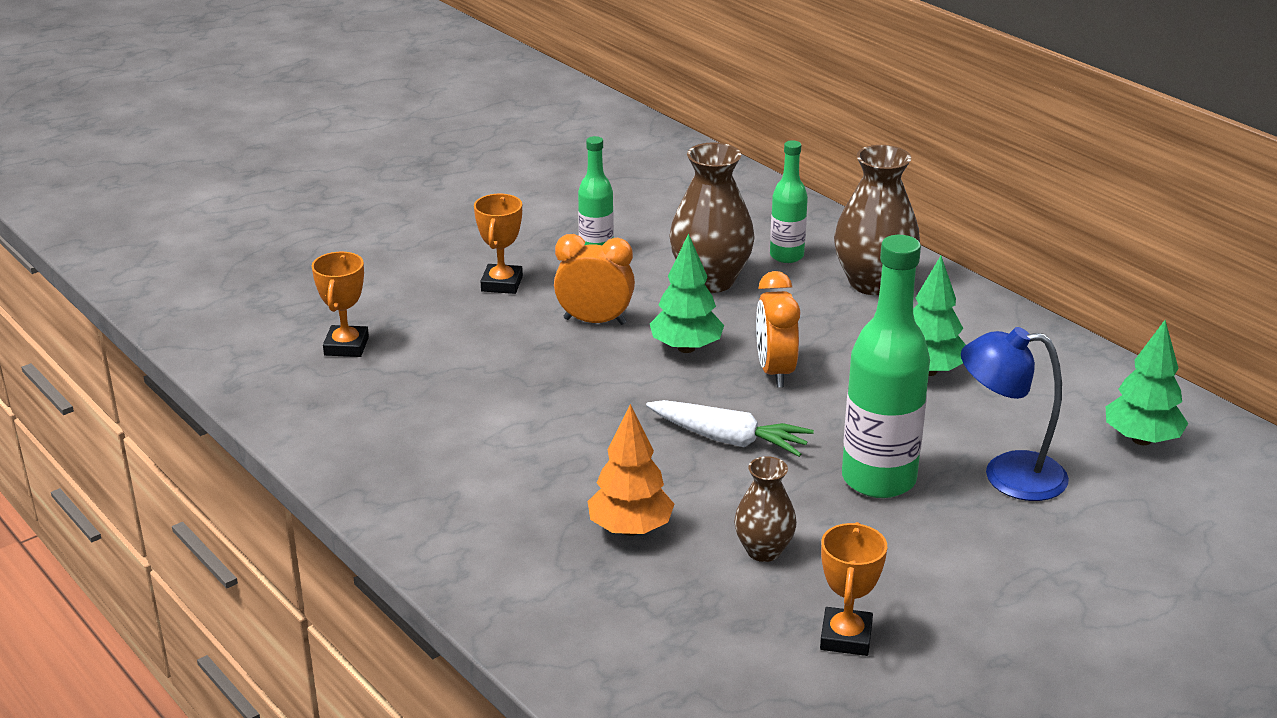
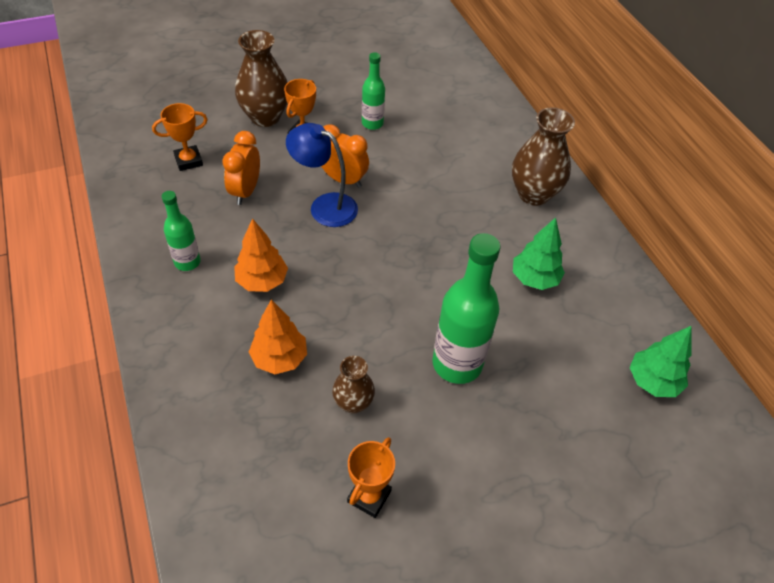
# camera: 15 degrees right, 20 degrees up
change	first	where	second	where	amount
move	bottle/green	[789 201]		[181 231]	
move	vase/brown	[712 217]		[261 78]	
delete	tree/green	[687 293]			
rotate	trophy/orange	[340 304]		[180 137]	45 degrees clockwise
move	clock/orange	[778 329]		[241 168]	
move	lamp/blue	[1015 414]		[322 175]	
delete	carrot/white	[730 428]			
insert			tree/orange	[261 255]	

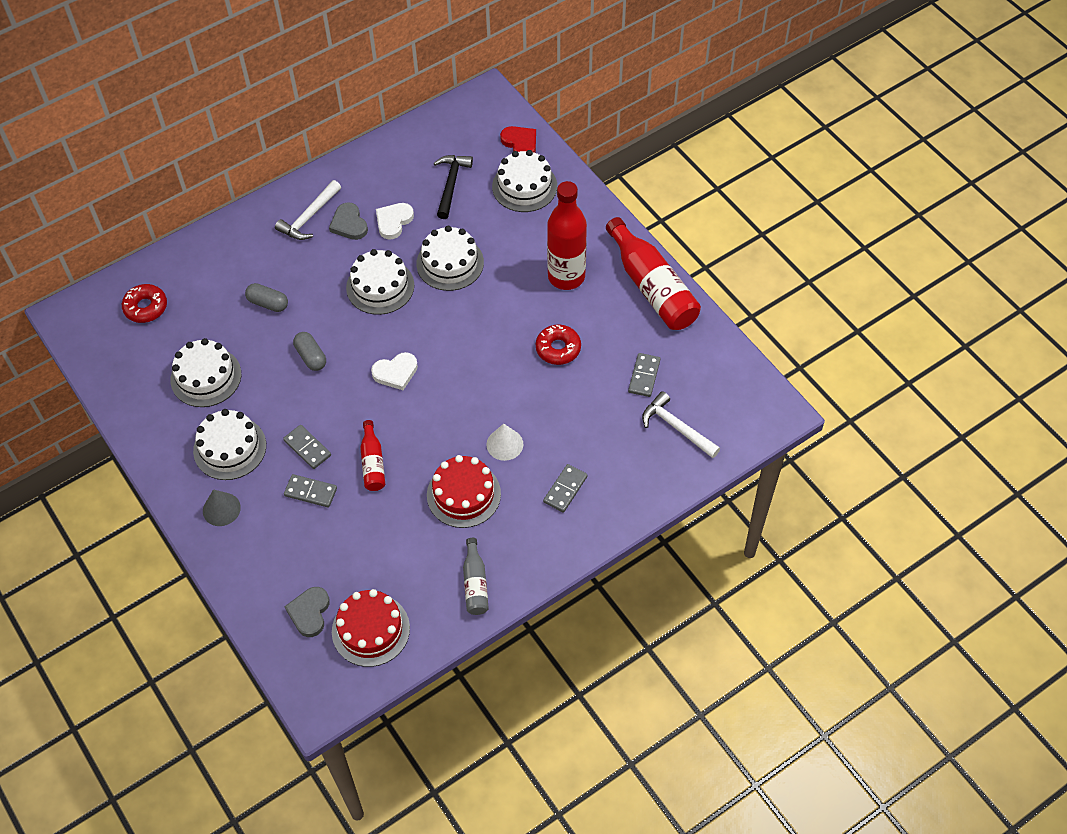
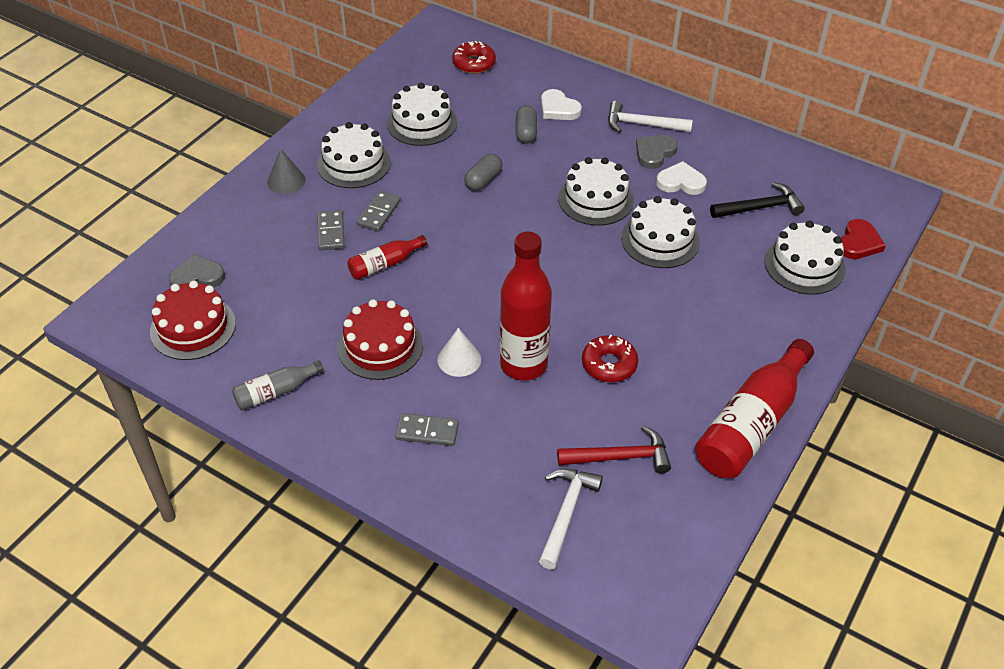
# camera: 65 degrees right, 10 degrees down
change	first	where	second	where	amount
move	bottle/red	[567 235]		[526 306]	
move	heart/white	[394 371]		[561 104]	
replace	domino/grey	[644 375]	hammer/red	[614 449]	

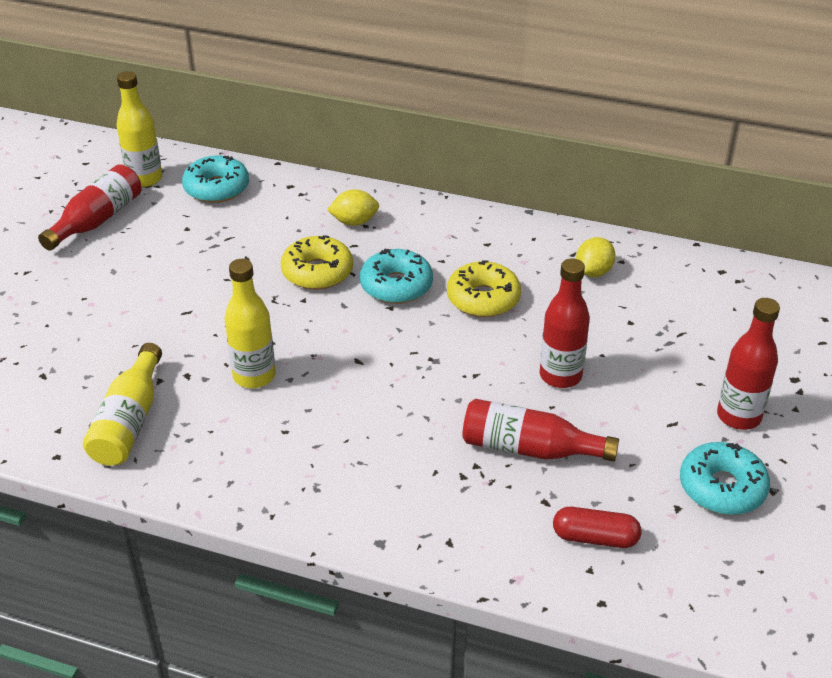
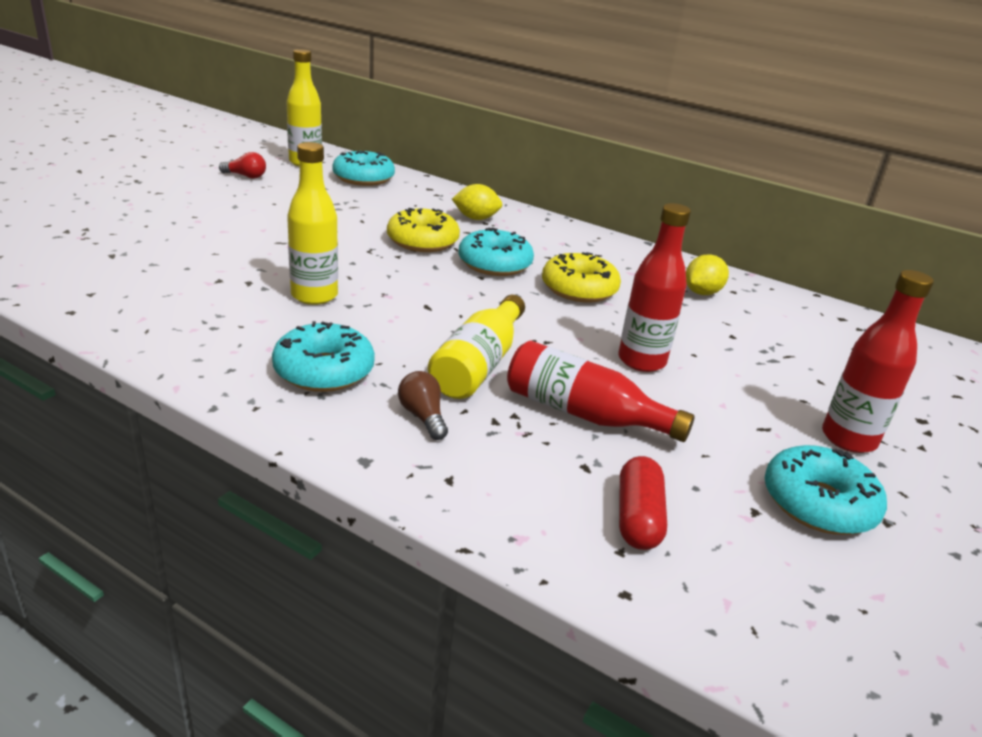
# camera: 10 degrees right, 10 degrees down
change	first	where	second	where	amount
replace	bottle/red	[89 207]	light bulb/red	[242 165]	
move	bottle/yellow	[122 404]		[476 347]	
rotate	capsule/red	[597 527]		[643 503]	75 degrees clockwise
insert			donut/turquoise	[323 356]	
insert			light bulb/brown	[423 405]	

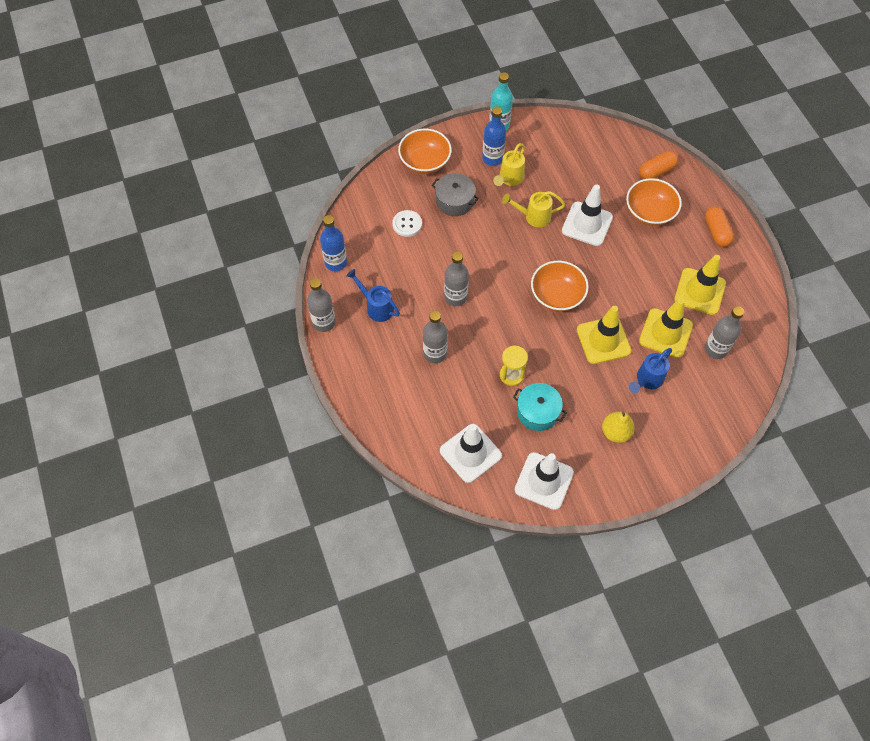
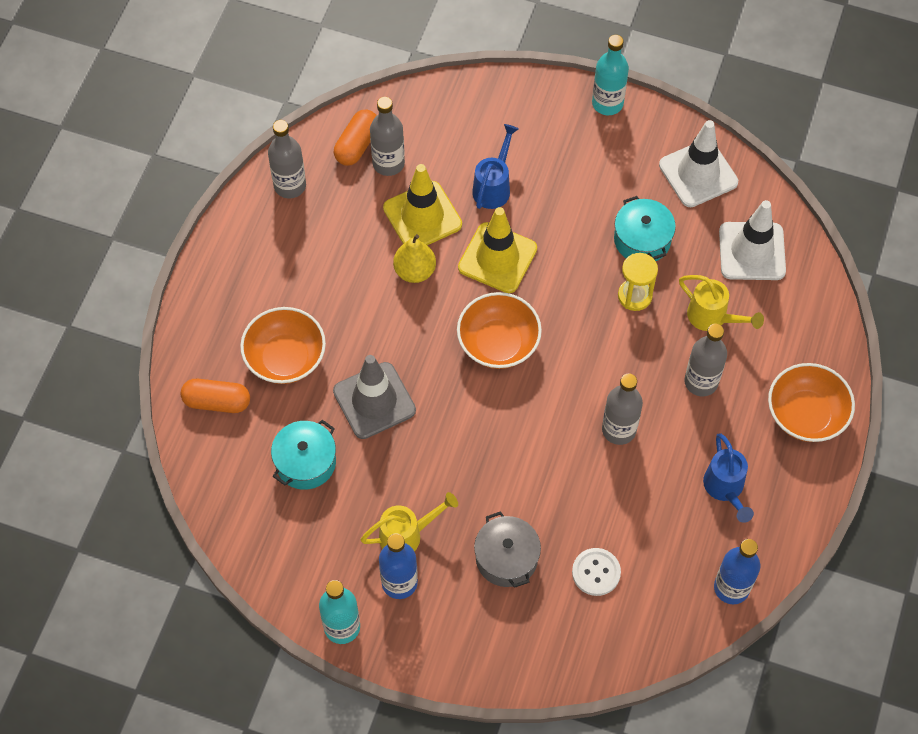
# camera: 140 degrees left, 0 degrees up
change	first	where	second	where	amount
move	bowl/orange	[425 151]		[811 402]	
recolor	traffic cone/white	[587 215]	traffic cone/grey	[374 397]	
move	watering can/yellow	[533 209]		[721 303]	
move	capsule/orange	[719 226]		[355 138]	
delete	traffic cone/yellow	[700 285]			
move	bottle/grey	[321 305]		[287 159]	
rotate	watering can/blue	[650 370]		[495 166]	60 degrees counterclockwise
move	pear/yellow	[618 427]		[414 258]	
insert			bottle/turquoise	[610 75]	
insert			pot/turquoise	[303 455]	

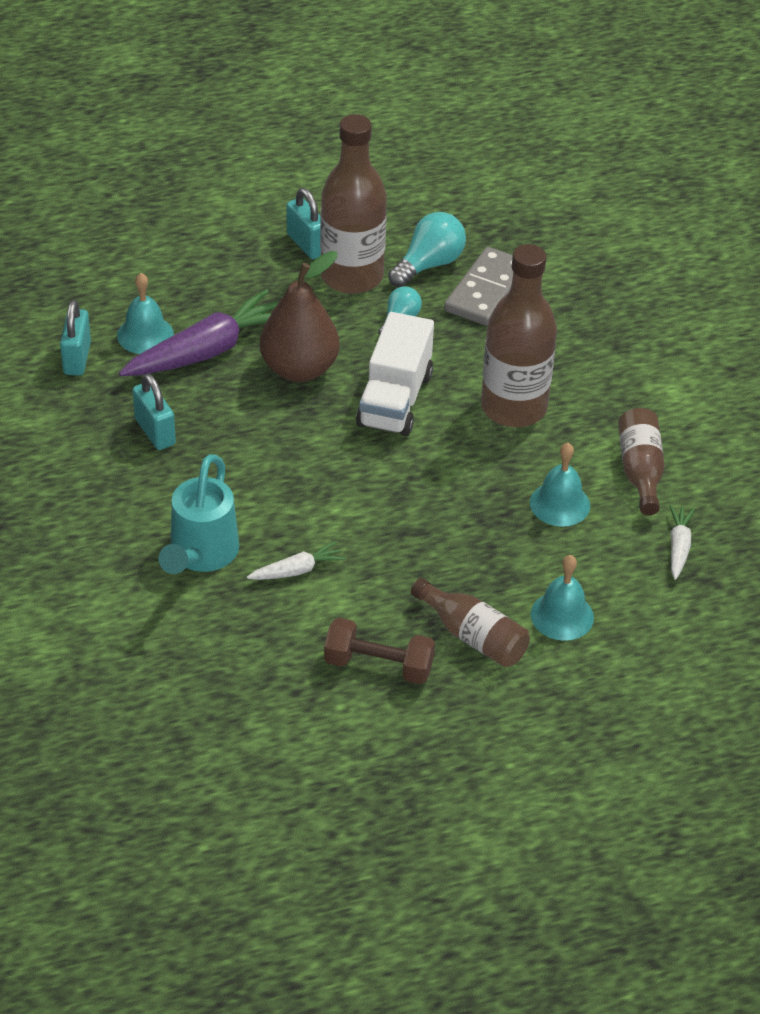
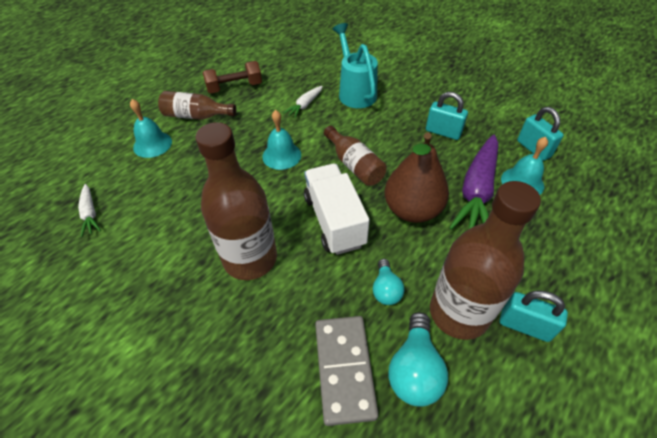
# camera: 150 degrees right, 5 degrees up
change	first	where	second	where	amount
move	bottle/brown	[641 461]		[355 156]	
move	bell/turquoise	[560 485]		[281 140]	

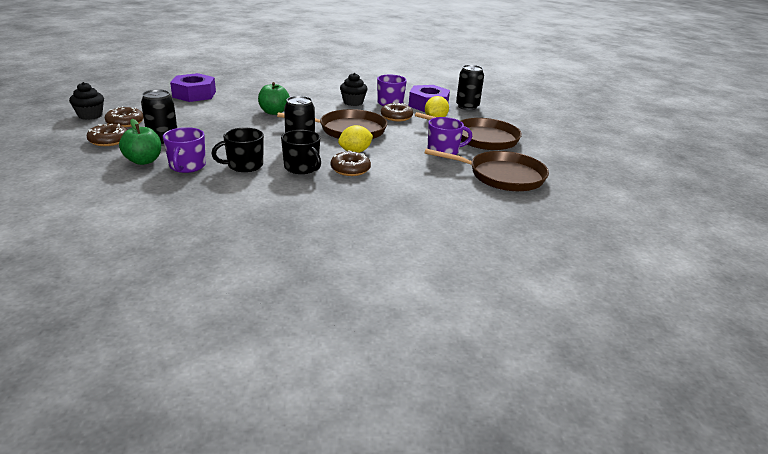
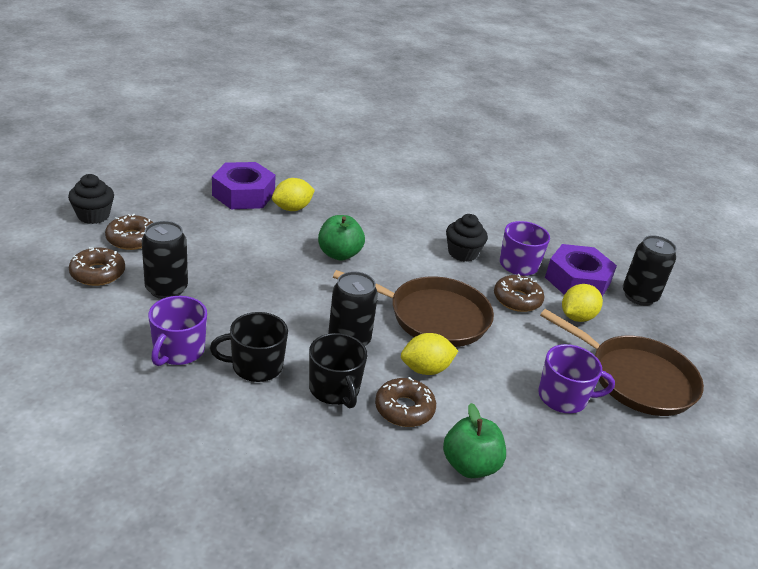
# camera: 15 degrees right, 5 degrees up
change	first	where	second	where	amount
move	apple/green	[140 142]		[474 440]	
delete	pan/brown	[486 170]			
insert			lemon/yellow	[293 194]	

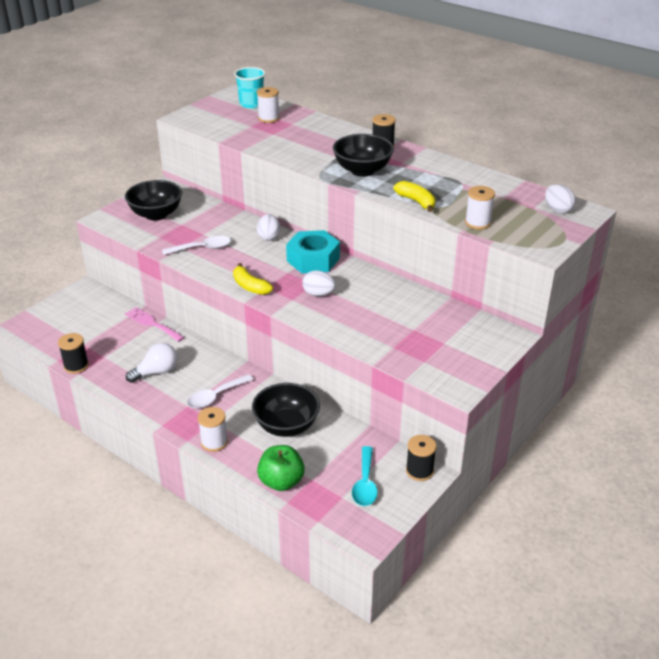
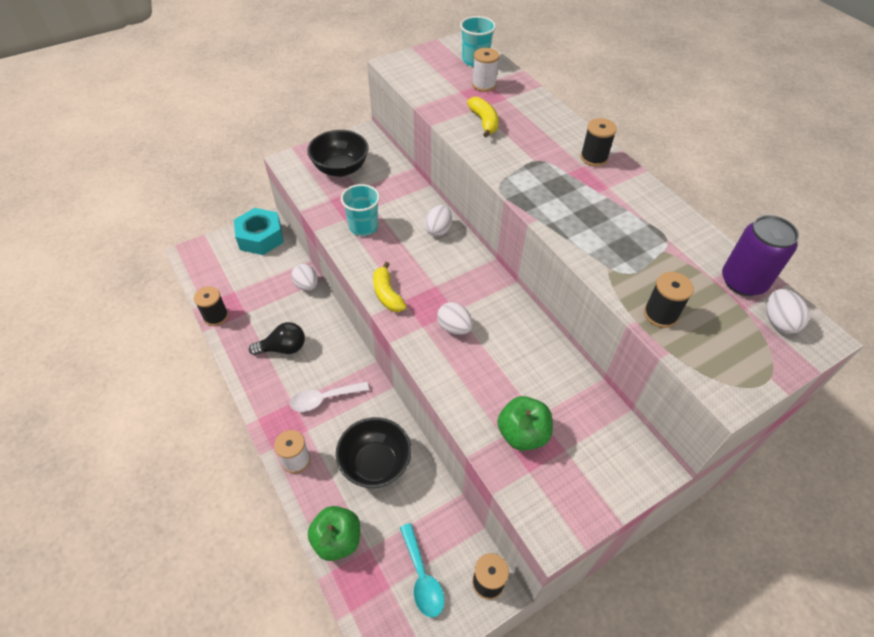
# camera: 20 degrees right, 15 degrees up
change	first	where	second	where	amount
delete	bowl/black	[363 155]			
move	banana/yellow	[414 196]		[483 117]	
recolor	spool/white	[480 208]	spool/black	[669 300]	
move	nut/turquoise	[313 252]		[259 231]	
replace	spoon/white	[196 245]	cup/turquoise	[360 210]	
replace	fork/pink	[154 324]	egg/white	[304 277]	
recolor	light bulb/white	[152 363]	light bulb/black	[277 338]	
rotate	spoon/turquoise	[364 476]		[422 570]	45 degrees counterclockwise
insert			can/purple	[760 255]	
insert			apple/green	[525 423]	

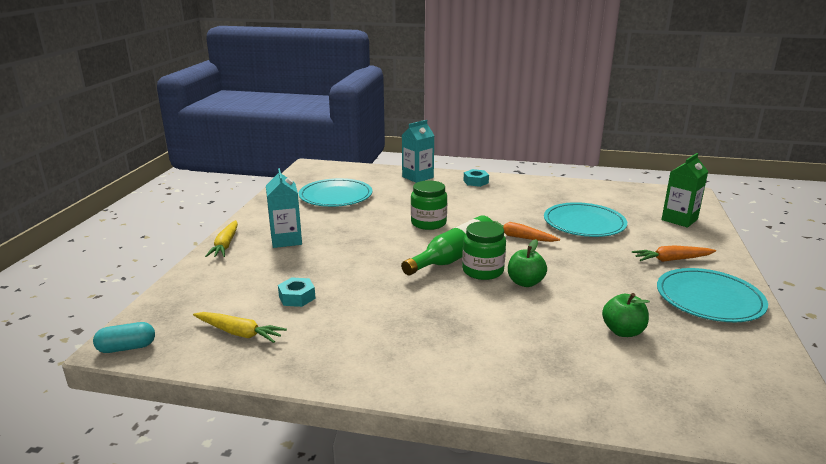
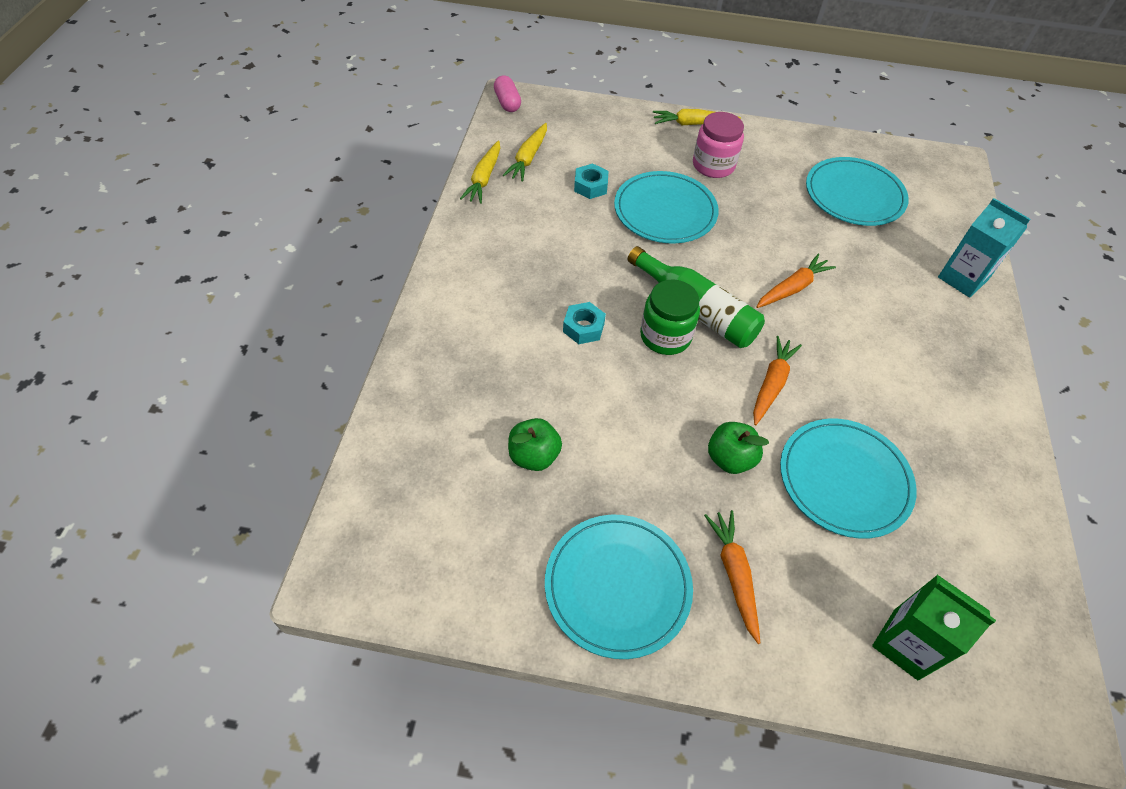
# camera: 85 degrees right, 30 degrees up
change	first	where	second	where	amount
replace	carton/turquoise	[284 208]	jar/pink	[718 145]	
move	nut/turquoise	[476 178]		[584 323]	
replace	jar/green	[429 205]	carrot/orange	[796 281]	
move	apple/green	[527 263]		[738 448]	
recolor	capsule/turquoise	[124 337]	capsule/pink	[507 93]	
insert			carrot/yellow	[480 172]	
insert			plate/turquoise	[666 207]	

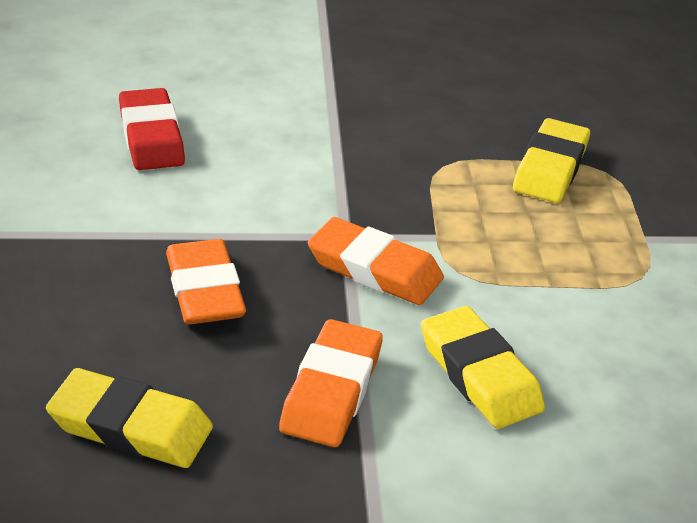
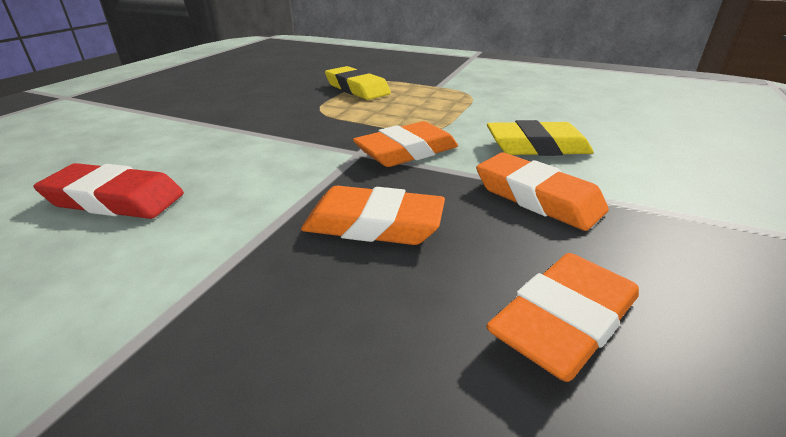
# camera: 60 degrees left, 5 degrees down
change	first	where	second	where	amount
recolor	eraser/yellow	[129 418]	eraser/orange	[562 317]	

